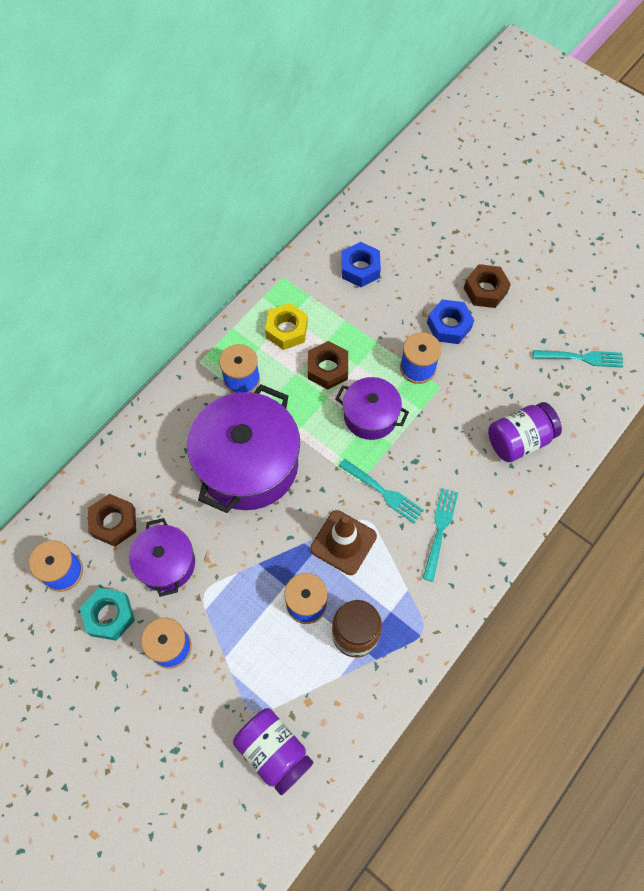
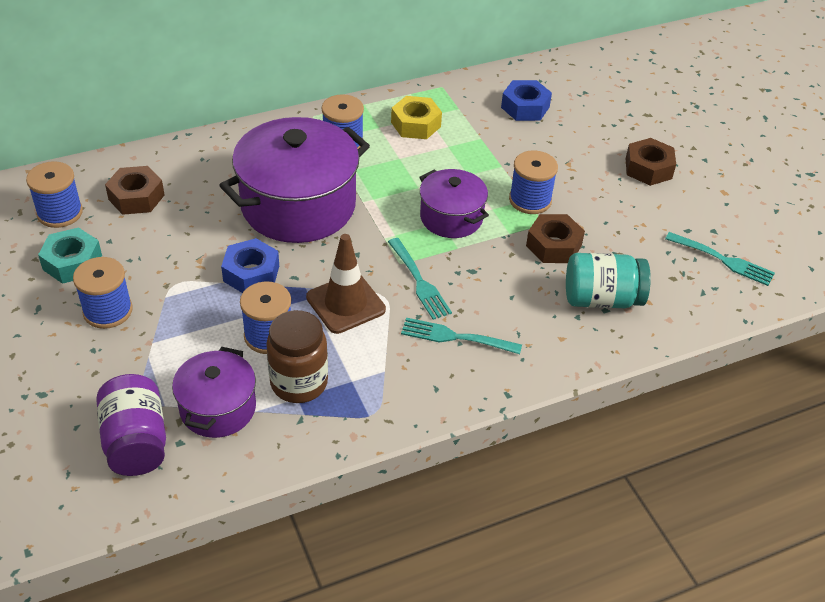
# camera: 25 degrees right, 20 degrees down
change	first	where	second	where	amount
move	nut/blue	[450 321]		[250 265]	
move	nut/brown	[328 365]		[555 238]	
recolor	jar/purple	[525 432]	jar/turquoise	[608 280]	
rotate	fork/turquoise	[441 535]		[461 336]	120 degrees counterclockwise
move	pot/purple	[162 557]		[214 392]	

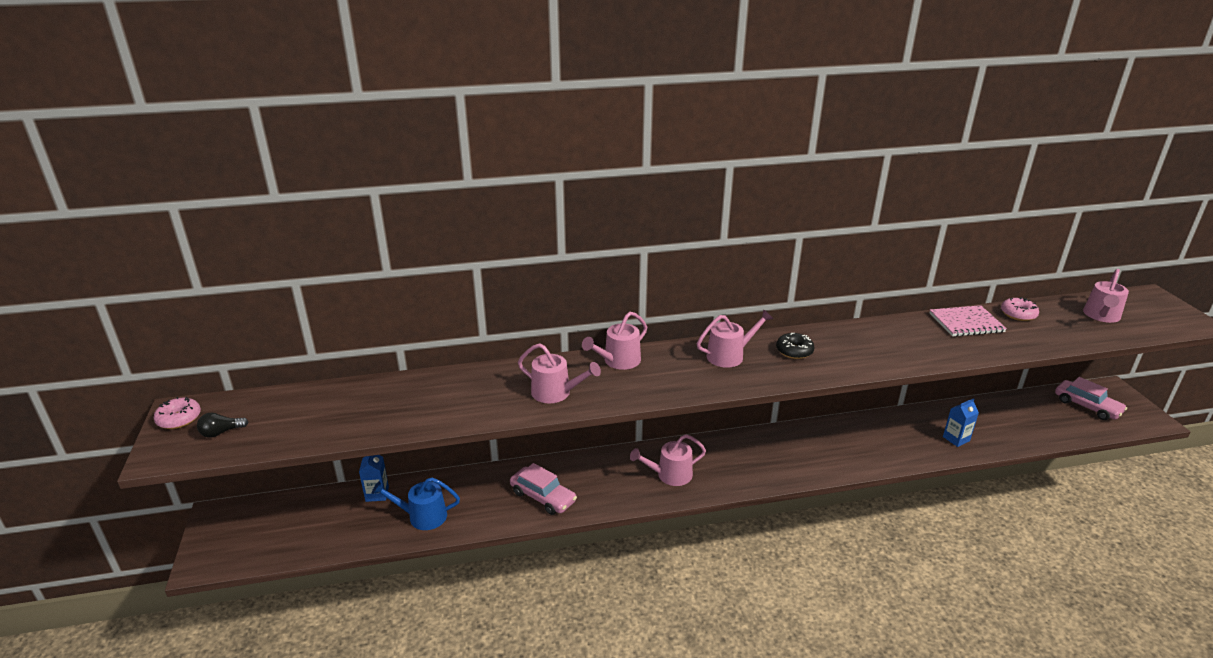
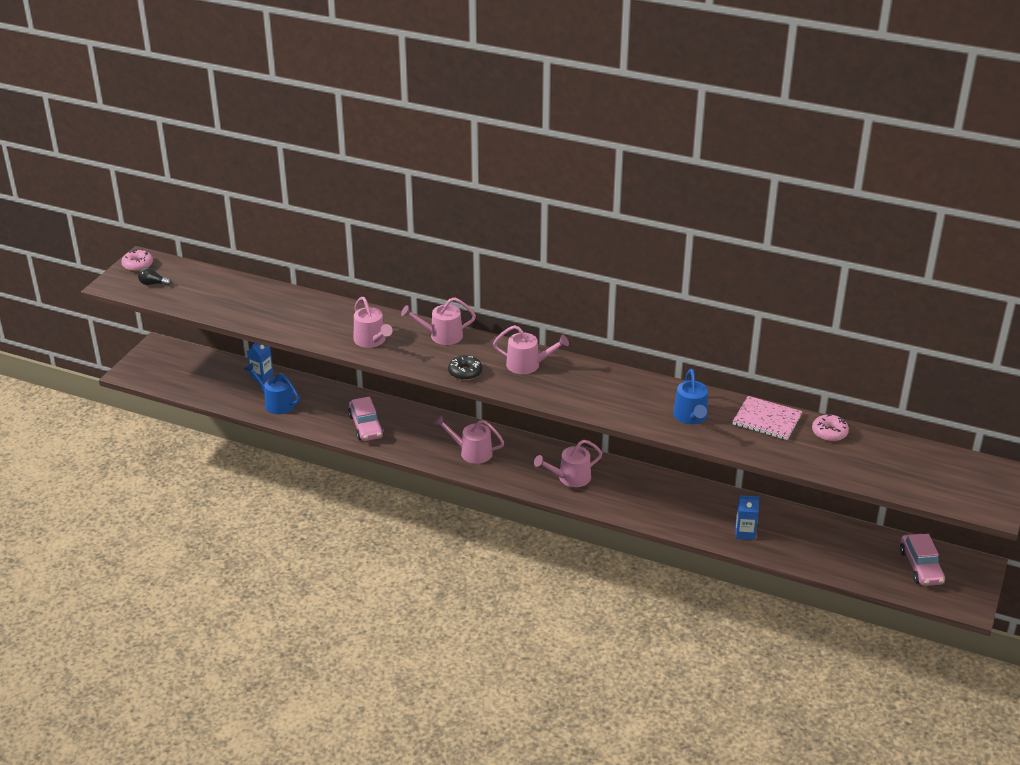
# camera: 35 degrees right, 5 degrees up
change	first	where	second	where	amount
move	watering can/pink	[1106 296]		[568 463]	
move	donut/black	[795 346]		[465 367]	
insert			watering can/blue	[690 396]	

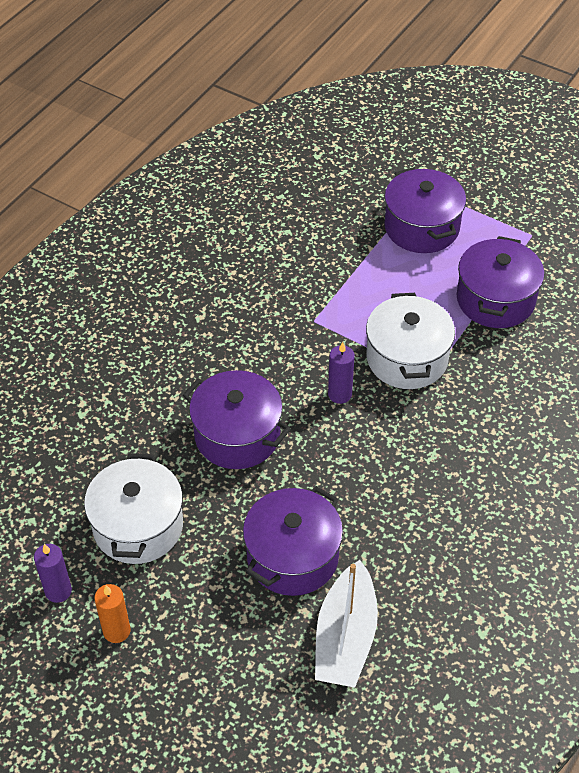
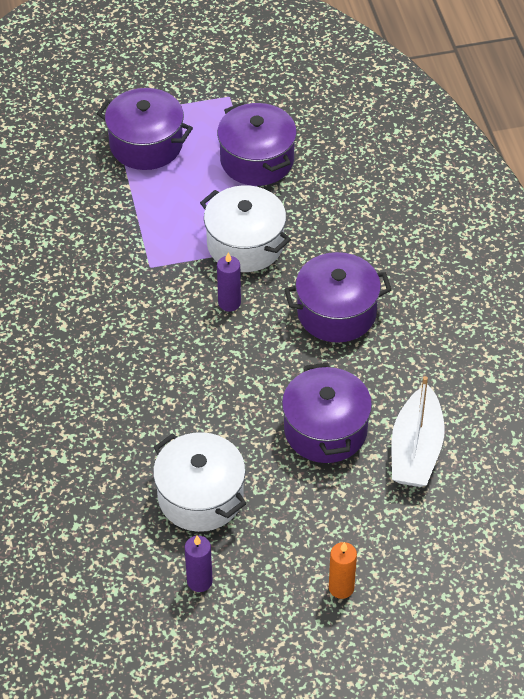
# camera: 45 degrees left, 0 degrees up
change	first	where	second	where	amount
move	pot/purple	[237 419]		[337 297]	
rotate	boat/white	[346 624]		[418 431]	45 degrees clockwise
move	candle/orange	[112 613]		[343 570]	

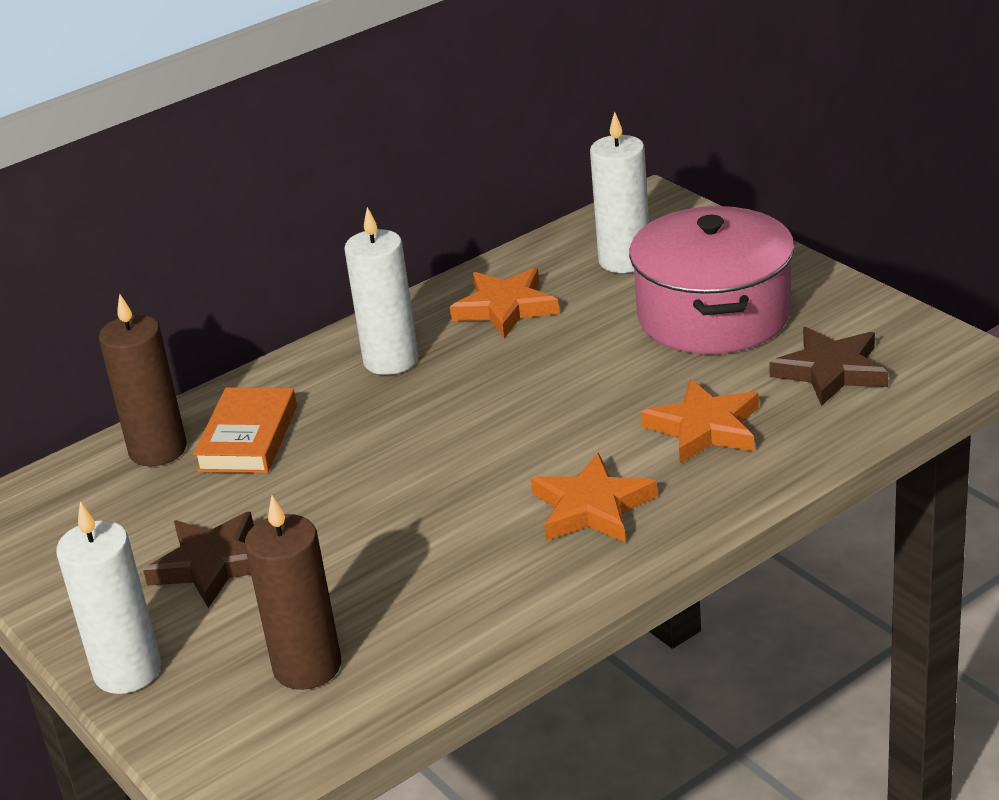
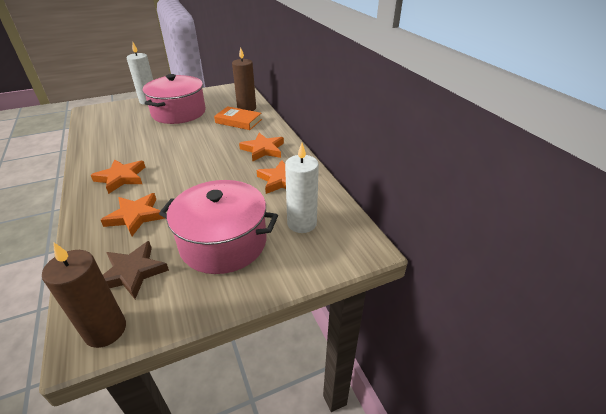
# camera: 100 degrees right, 5 degrees up
change	first	where	second	where	amount
replace	candle/white	[381 291]	star/orange	[261 147]	
move	candle/brown	[293 593]		[84 295]	
replace	star/brown	[198 560]	pot/pink	[174 99]	

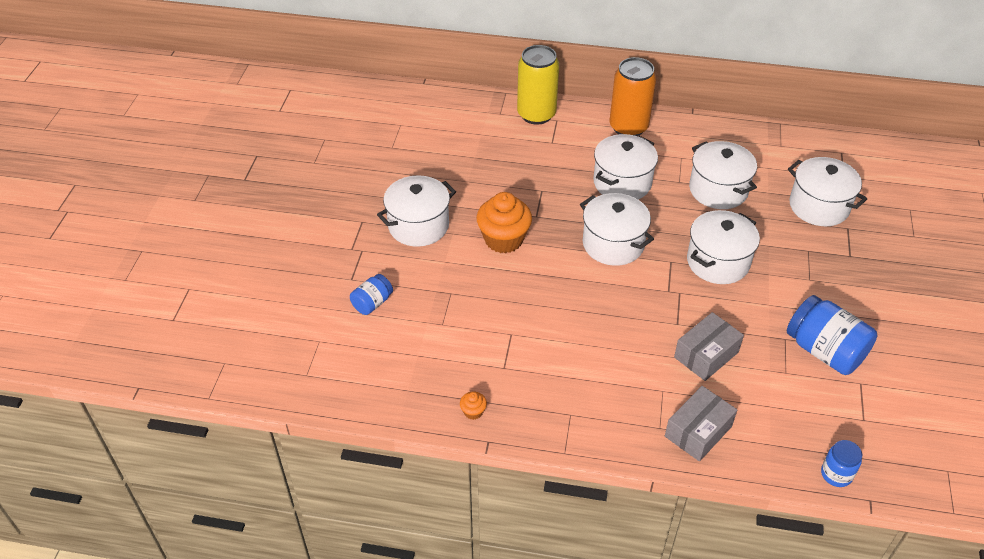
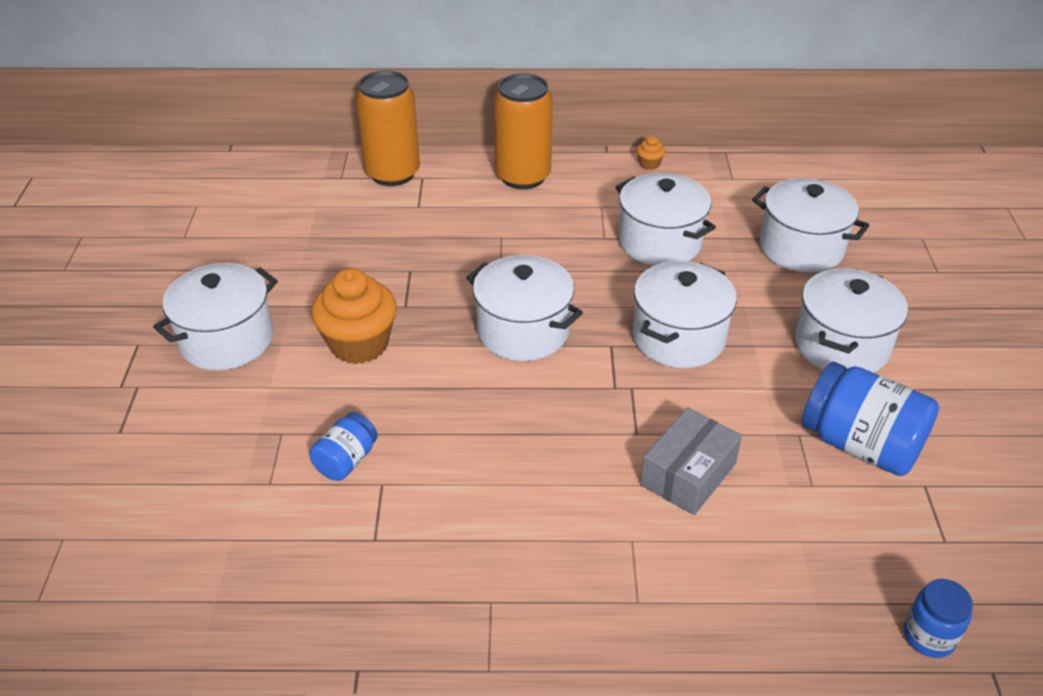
# camera: 10 degrees left, 5 degrees down
change	first	where	second	where	amount
recolor	can/yellow	[538 85]	can/orange	[387 128]	
move	pot/white	[625 166]		[851 320]	
move	jar/blue	[371 294]		[343 446]	
delete	box/grey	[701 423]			
move	cupcake/orange	[473 406]		[651 153]	

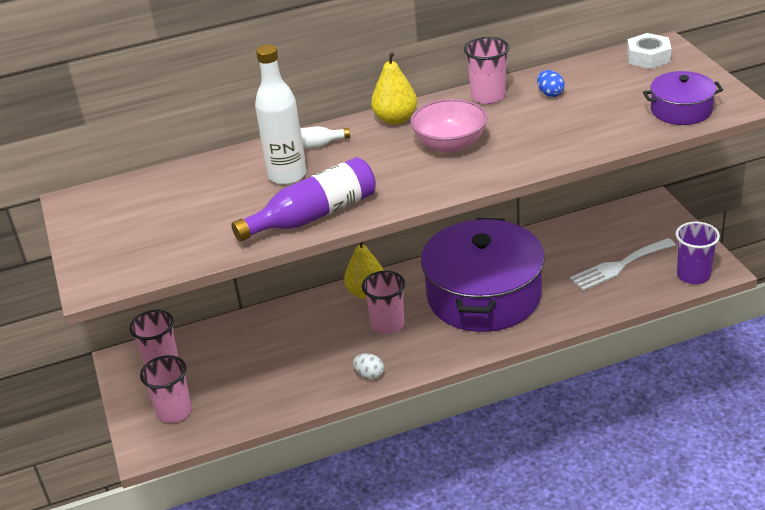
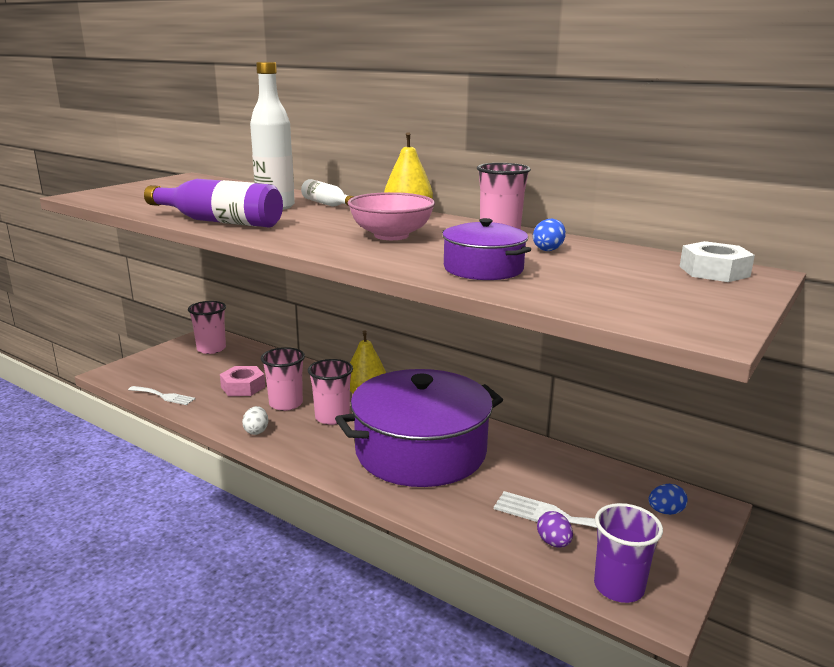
# camera: 50 degrees right, 15 degrees down
change	first	where	second	where	amount
move	pot/purple	[683 98]		[486 249]	
move	cup/pink	[166 389]		[283 379]	
insert			nut/pink	[242 381]	
insert			fork/white	[162 395]	
insert			egg/blue	[668 499]	
insert			egg/purple	[555 529]	

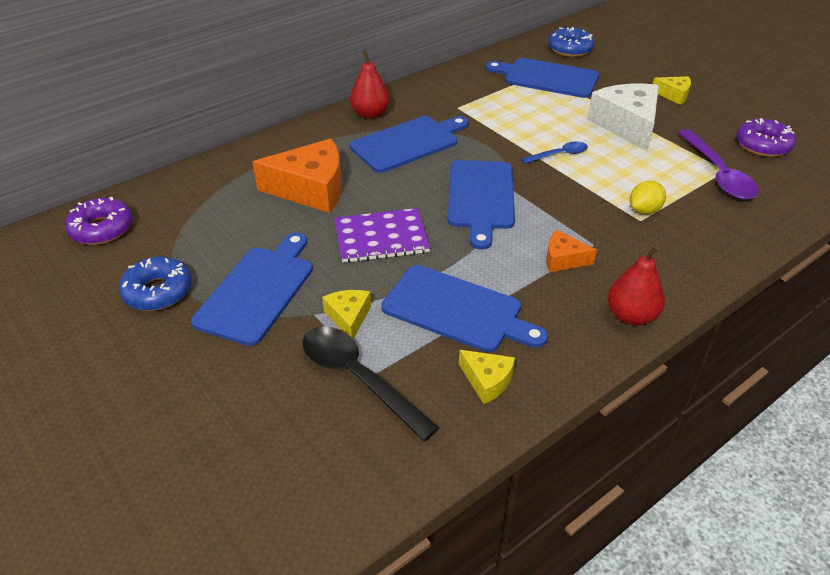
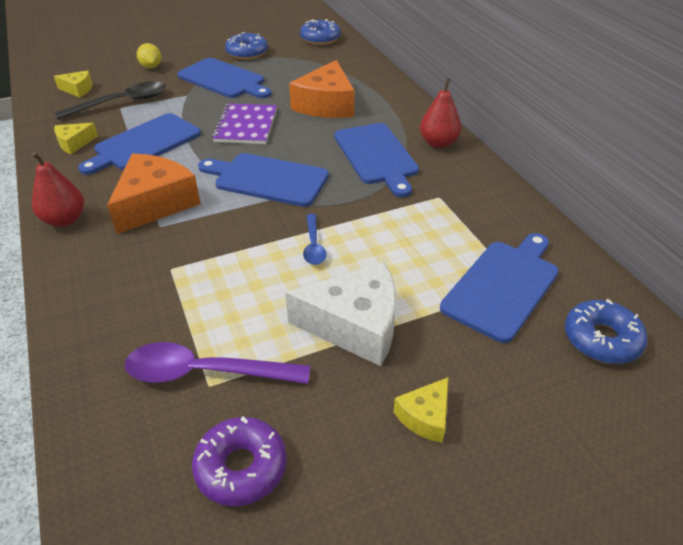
# camera: 105 degrees right, 0 degrees up
change	first	where	second	where	amount
move	lemon/yellow	[648 197]		[149 55]	
recolor	donut/purple	[99 221]	donut/blue	[320 32]	
resize	cheese/orange	[571 251]		[154 193]	x1.99
move	cheese/yellow	[346 314]		[73 83]	

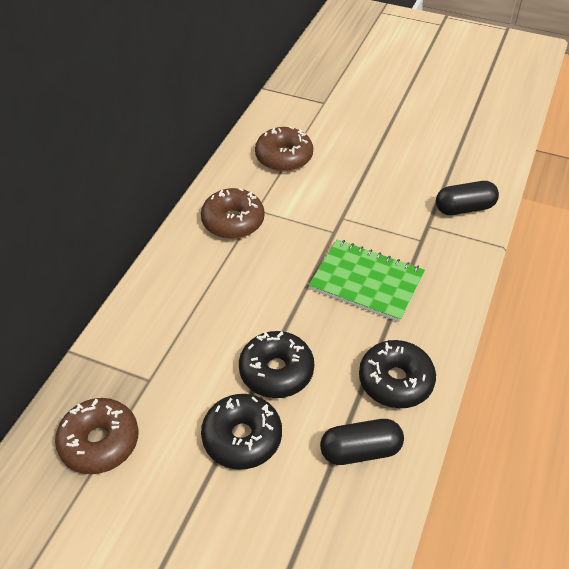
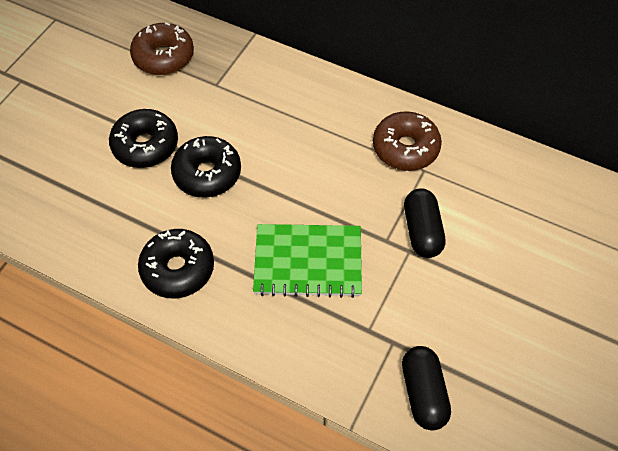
# camera: 95 degrees right, 10 degrees up
change	first	where	second	where	amount
delete	donut/brown	[284 149]			
rotate	notebook/green	[367 281]		[307 261]	60 degrees clockwise
move	capsule/black	[362 442]		[425 223]	

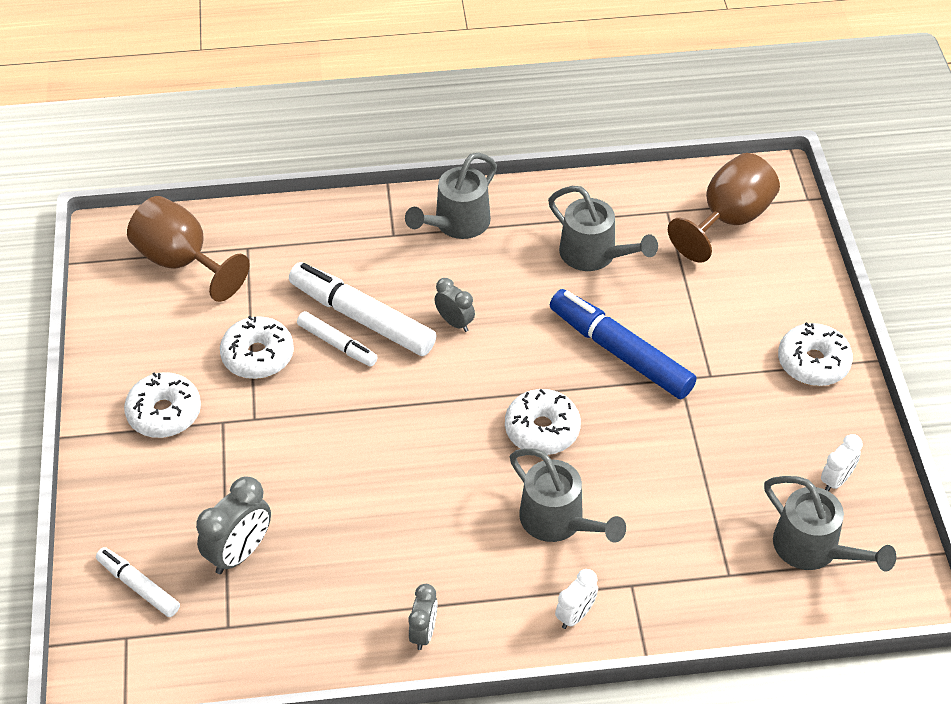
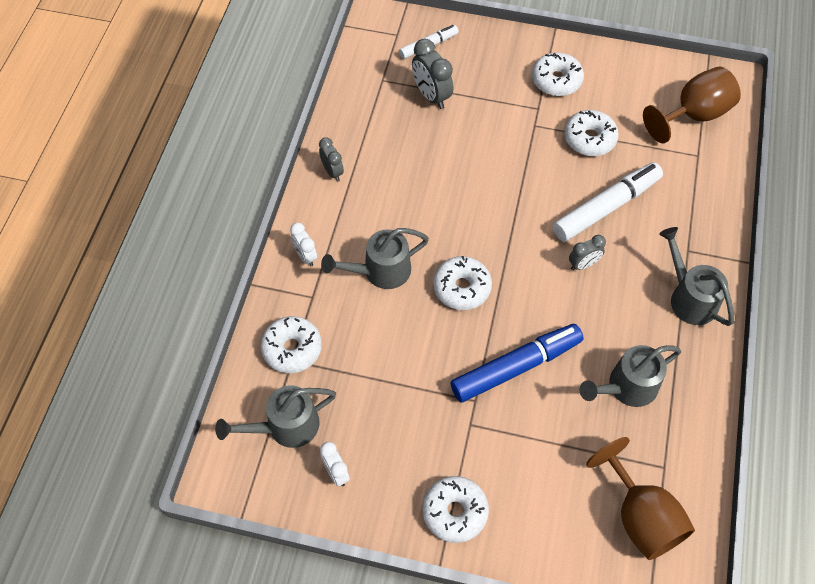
# camera: 110 degrees right, 10 degrees up
change	first	where	second	where	amount
delete	marker/white	[337 339]			
rotate	clock/grey	[422 617]		[331 159]	150 degrees counterclockwise
insert			donut/white	[291 344]	

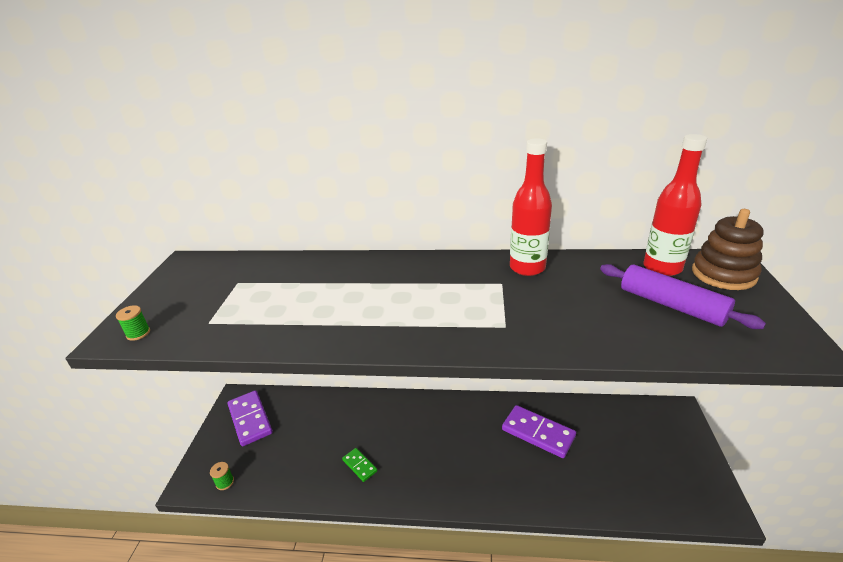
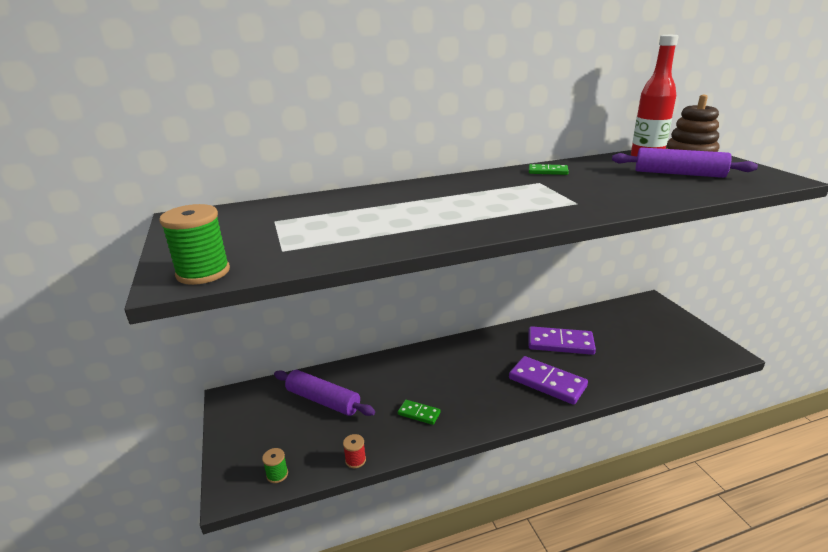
# camera: 25 degrees left, 5 degrees down
change	first	where	second	where	amount
replace	bottle/red	[531 207]	domino/green	[549 169]	
resize	spool/green	[133 323]		[194 244]	x1.88
move	domino/purple	[250 418]		[548 380]	
insert			rolling pin/purple	[324 393]	
insert			spool/red	[354 451]	

